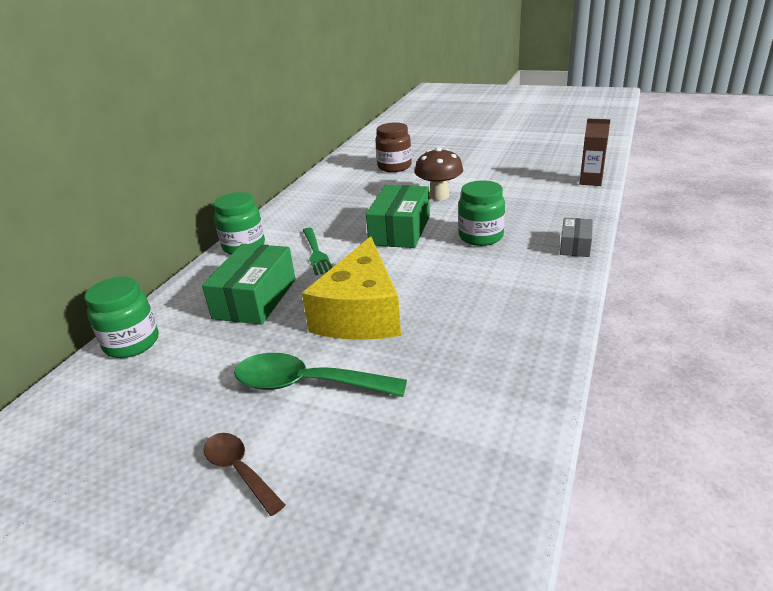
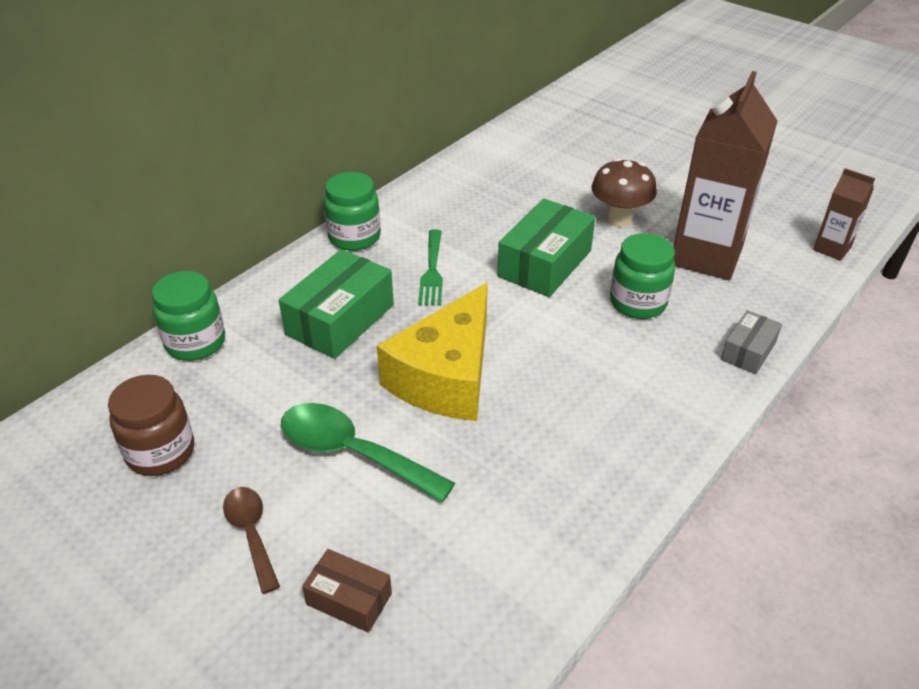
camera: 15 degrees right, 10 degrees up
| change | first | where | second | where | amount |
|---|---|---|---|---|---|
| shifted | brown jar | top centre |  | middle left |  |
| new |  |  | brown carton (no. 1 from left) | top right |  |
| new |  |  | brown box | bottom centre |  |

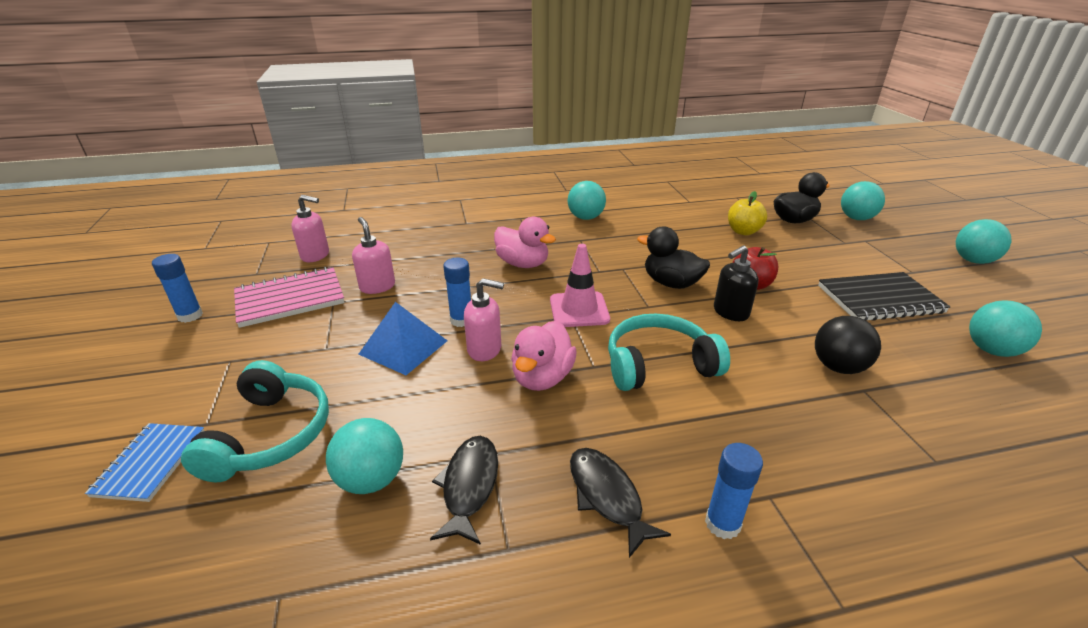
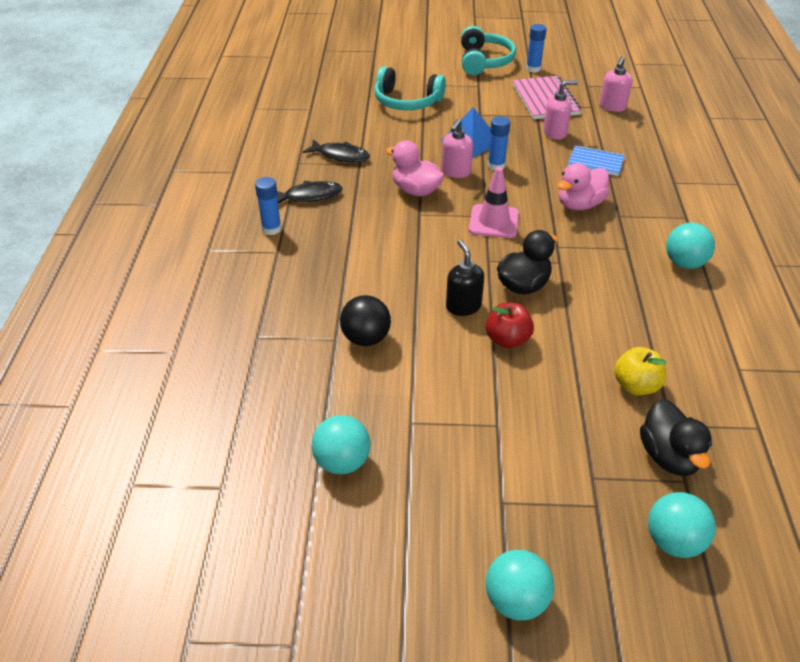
camera: 105 degrees right, 10 degrees up
| change | first | where | second | where | amount |
|---|---|---|---|---|---|
| gone | black notebook | middle right |  |  |  |
| shifted | turquoise headphones (no. 2 from left) | centre |  | top centre |  |
| gone | turquoise ball (no. 1 from left) | bottom centre |  |  |  |
| shifted | blue notebook | bottom left |  | top right |  |

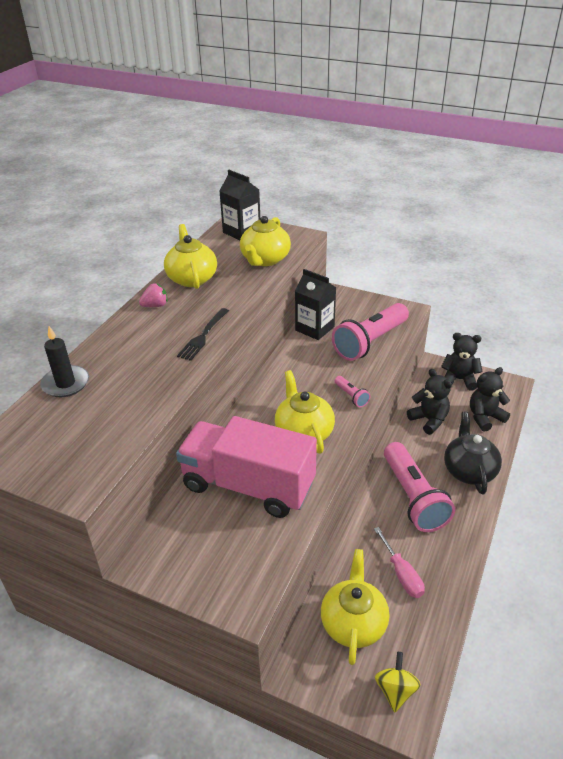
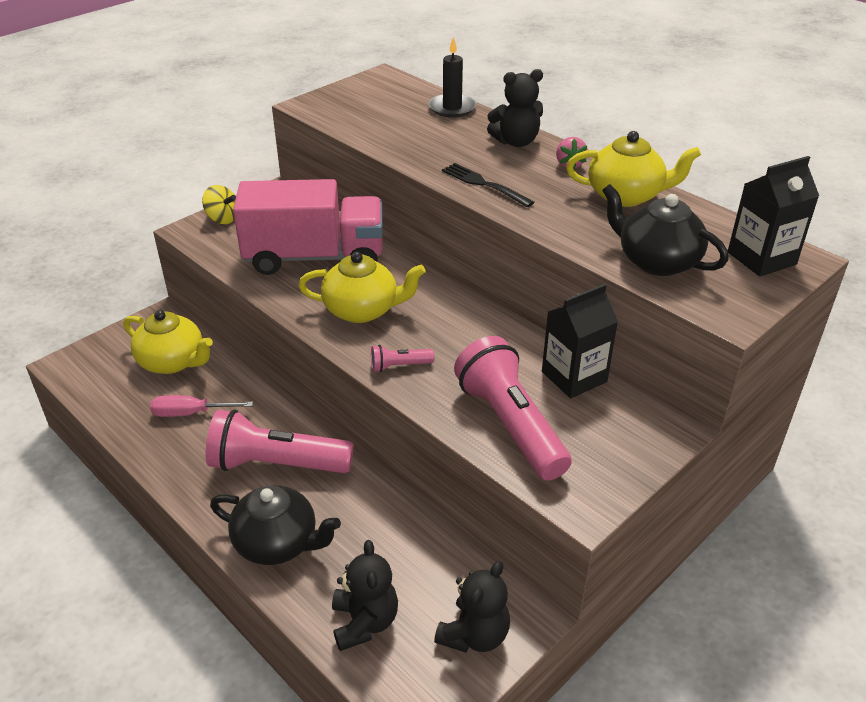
camera: 110 degrees right, 0 degrees up
| change | first | where | second | where | amount |
|---|---|---|---|---|---|
| repainted | yellow teapot (no. 2 from left) | top centre | black teapot (no. 2 from left) | top right |  |
| shifted | black teddy bear (no. 1 from left in the first image) | middle right | black teddy bear (no. 3 from left) | top centre |  |
| rotated | pink truck | centre |  | top centre | 45 degrees clockwise |
| shifted | yellow spinning top | bottom right |  | top left |  |

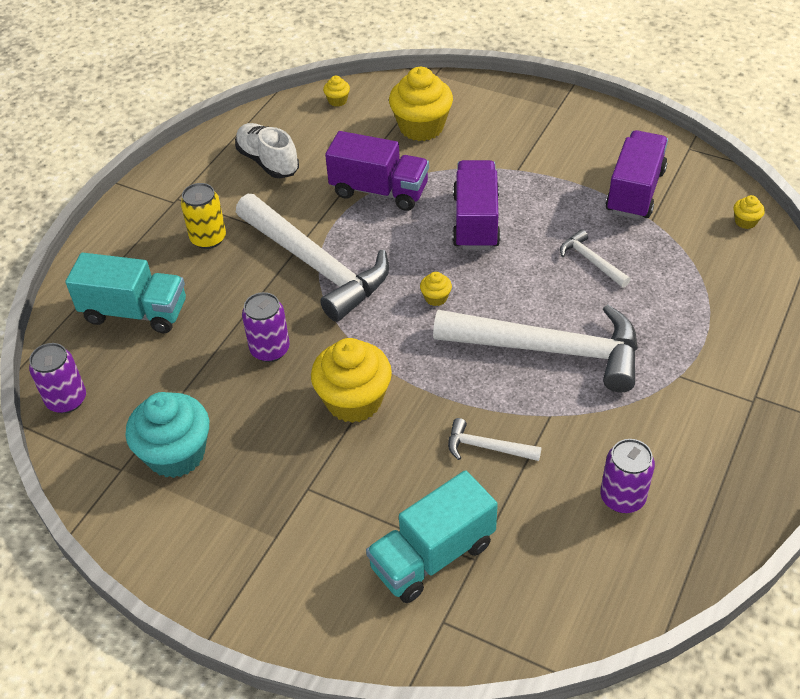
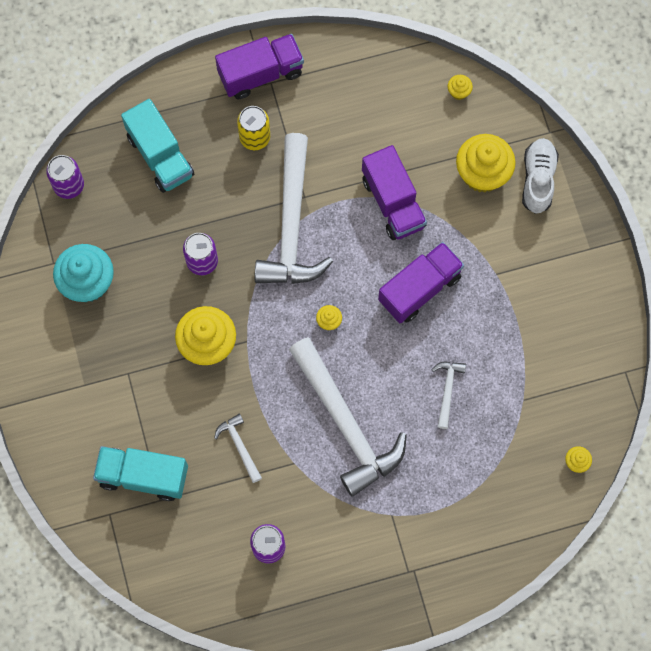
camera: 45 degrees right, 25 degrees up
| change | first | where | second | where | amount |
|---|---|---|---|---|---|
| shifted | white shoe | top centre |  | top right |  |
| shifted | purple truck (no. 3 from left in the first image) | top right | purple truck (no. 1 from left) | top centre |  |

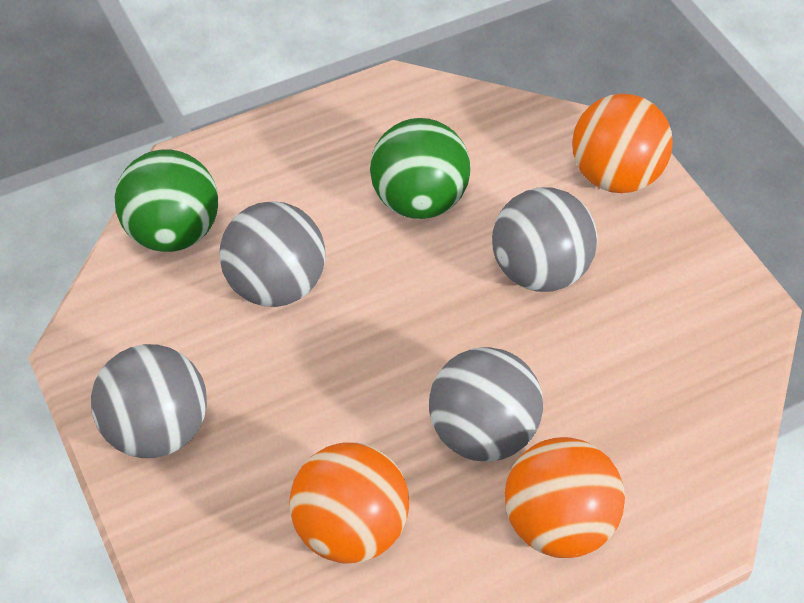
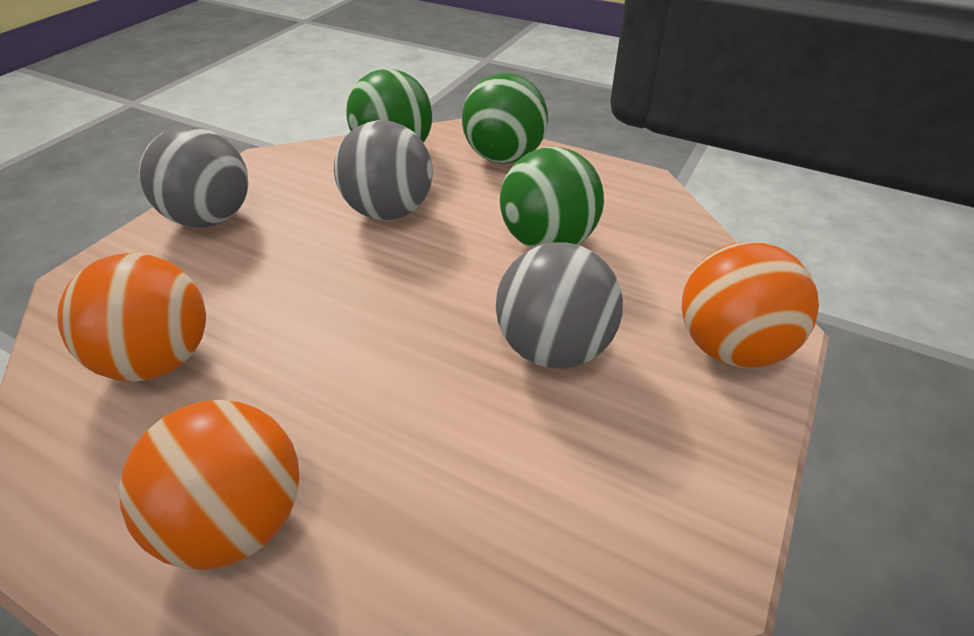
camera: 55 degrees right, 10 degrees down
| change | first | where | second | where | amount |
|---|---|---|---|---|---|
| gone | grey ball (no. 3 from left) | bottom centre |  |  |  |
| new |  |  | green ball (no. 2 from left) | top centre |  |

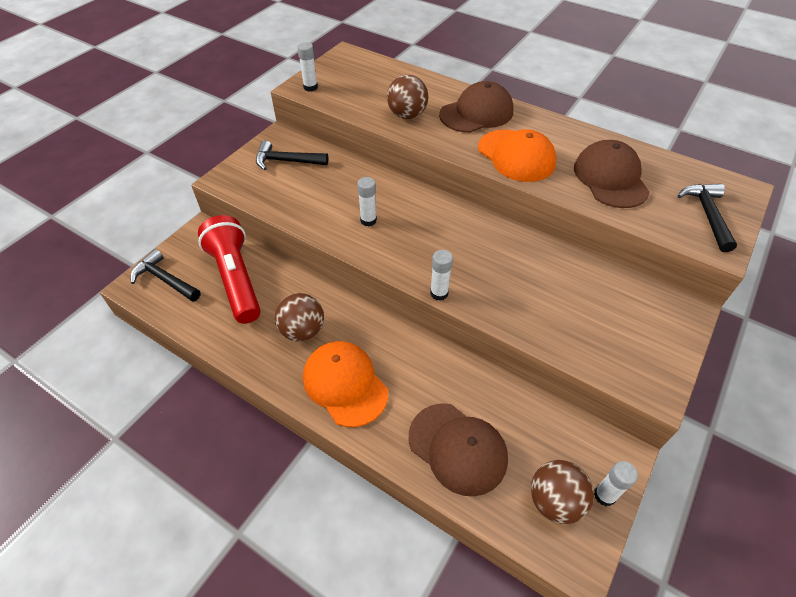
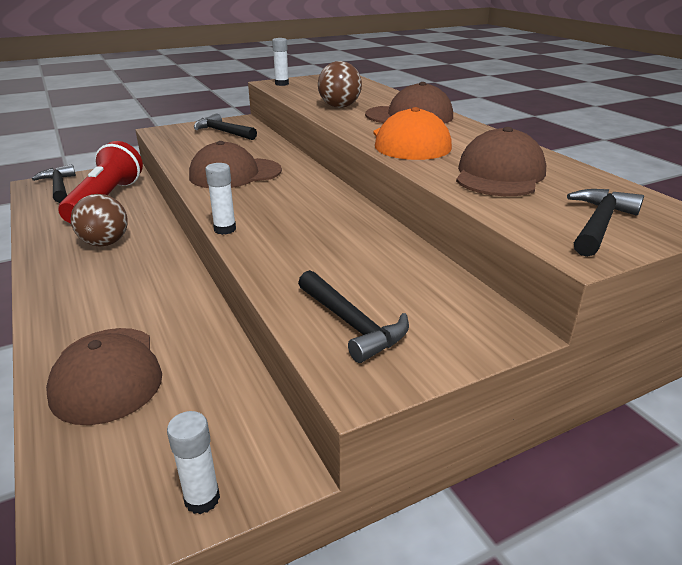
camera: 30 degrees right, 20 degrees down
| change | first | where | second | where | amount |
|---|---|---|---|---|---|
| swapped | white glue stick (no. 2 from left) | centre | brown cap (no. 2 from left) | top centre |  |
| gone | orange cap (no. 1 from left) | centre |  |  |  |
| gone | brown ball (no. 3 from left) | bottom right |  |  |  |
| new |  |  | black hammer (no. 3 from left) | centre |  |

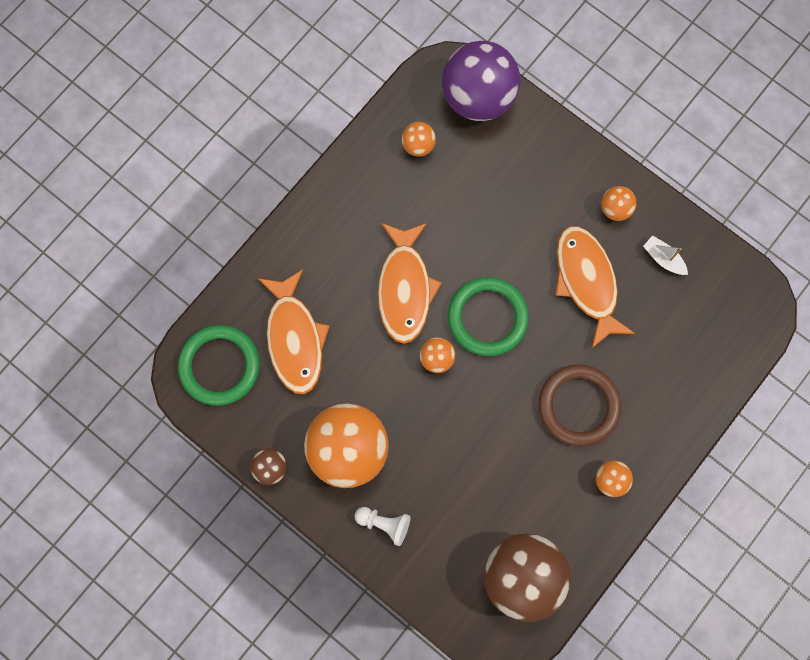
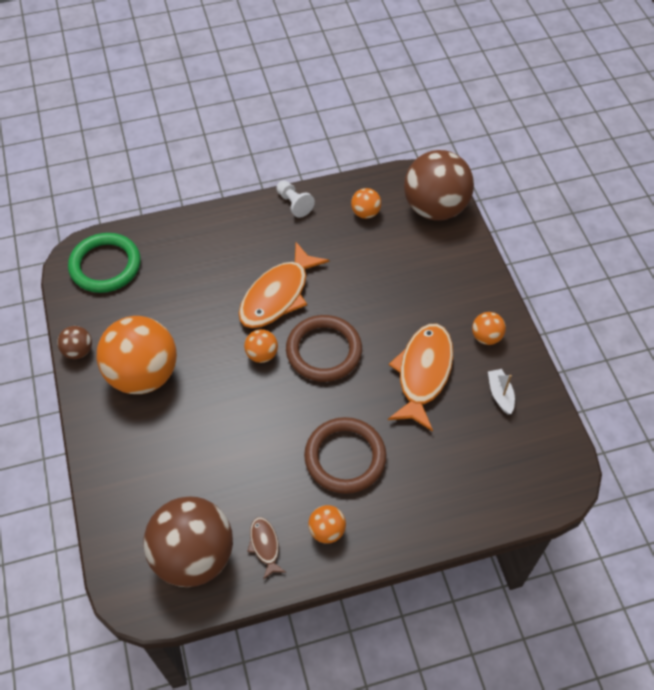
camera: 35 degrees right, 20 degrees down
| change | first | where | second | where | amount |
|---|---|---|---|---|---|
| repainted | purple ball | top centre | brown ball (no. 3 from left) | top right |  |
| gone | orange fish (no. 1 from left) | centre |  |  |  |
| repainted | green ring (no. 2 from left) | centre | brown ring (no. 1 from left) | centre |  |
| shifted | white pawn | bottom centre |  | top centre |  |
| new |  |  | brown fish | bottom centre |  |

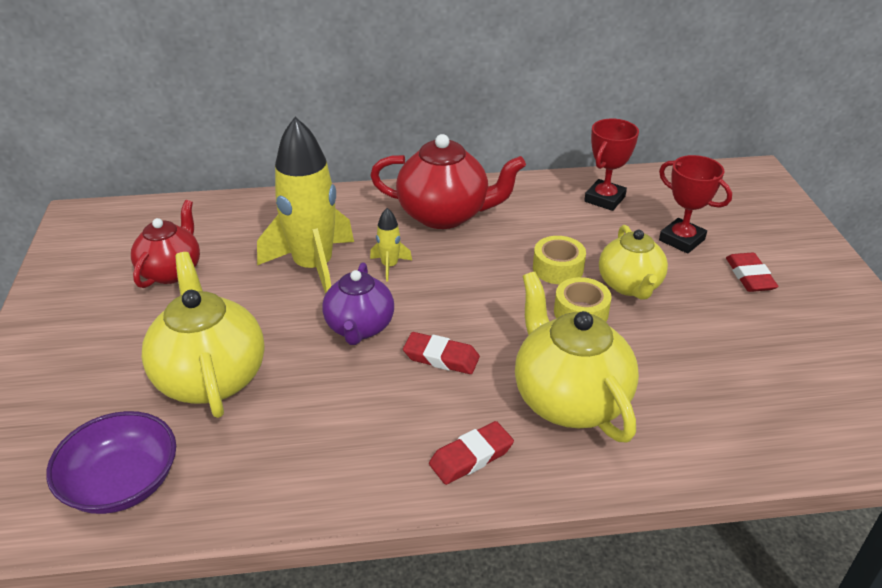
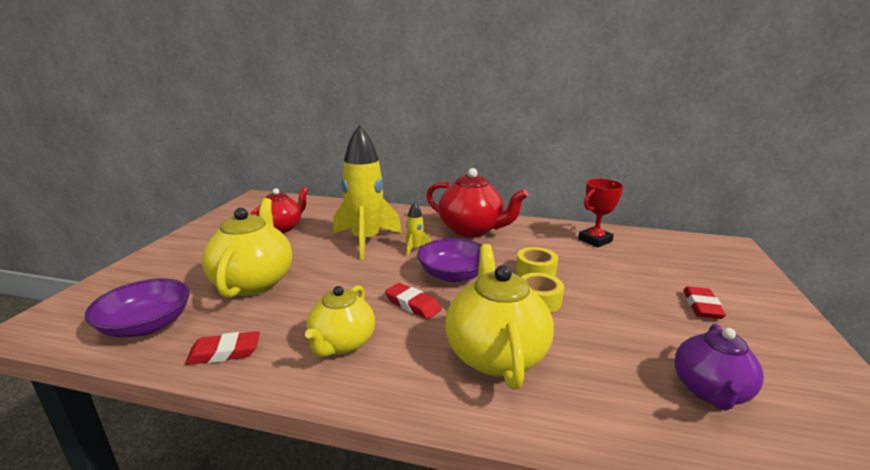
camera: 20 degrees right, 15 degrees down
| change | first | where | second | where | amount |
|---|---|---|---|---|---|
| gone | red trophy (no. 2 from left) | middle right |  |  |  |
| shifted | yellow teapot (no. 3 from left in the first image) | middle right | yellow teapot (no. 2 from left) | bottom centre |  |
| shifted | purple teapot | centre |  | bottom right |  |
| shifted | red eraser (no. 2 from left in the first image) | bottom centre | red eraser (no. 1 from left) | bottom left |  |
| new |  |  | purple bowl (no. 2 from left) | centre |  |

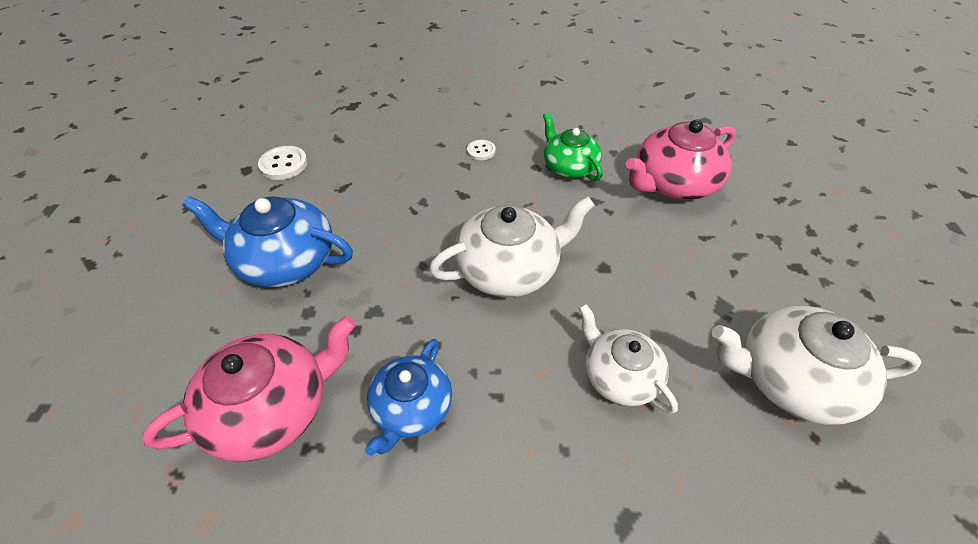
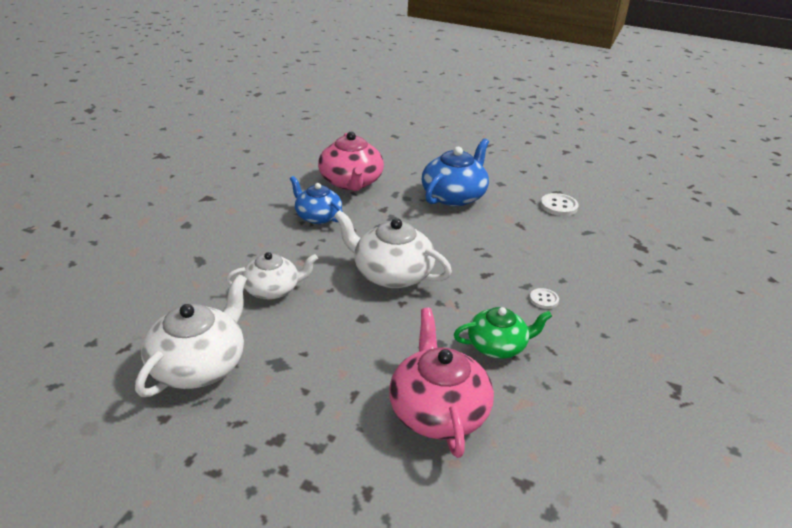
camera: 110 degrees right, 15 degrees down
| change | first | where | second | where | amount |
|---|---|---|---|---|---|
| rotated | white teapot (no. 1 from left in the first image) | centre | white teapot (no. 3 from left) | centre | 120 degrees clockwise |

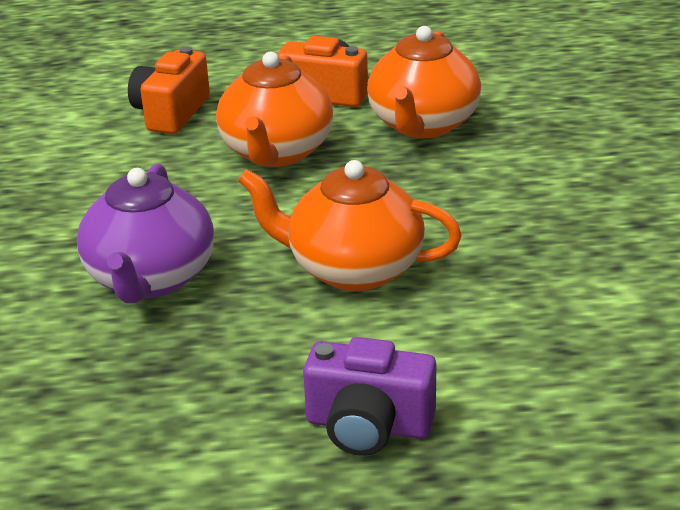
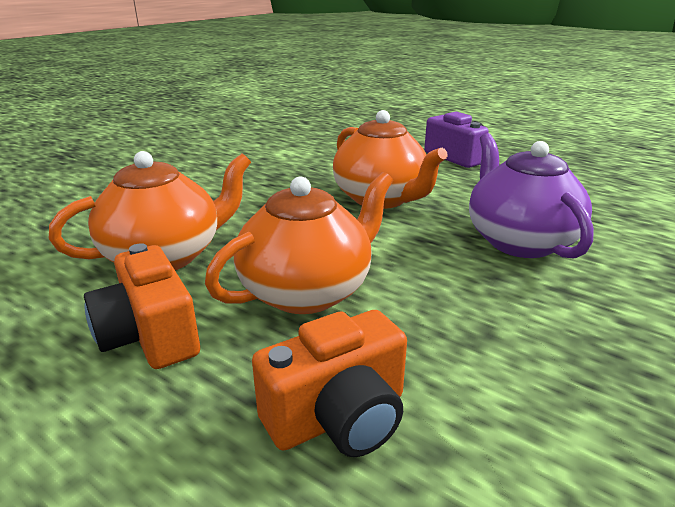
camera: 140 degrees left, 5 degrees down
| change | first | where | second | where | amount |
|---|---|---|---|---|---|
| rotated | purple teapot | middle left |  | middle right | 60 degrees counterclockwise |

